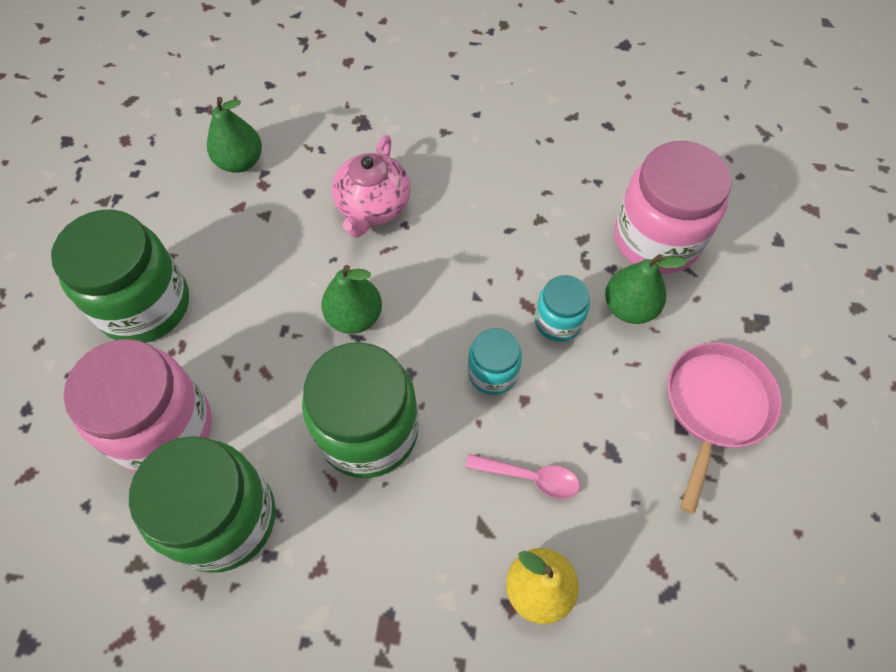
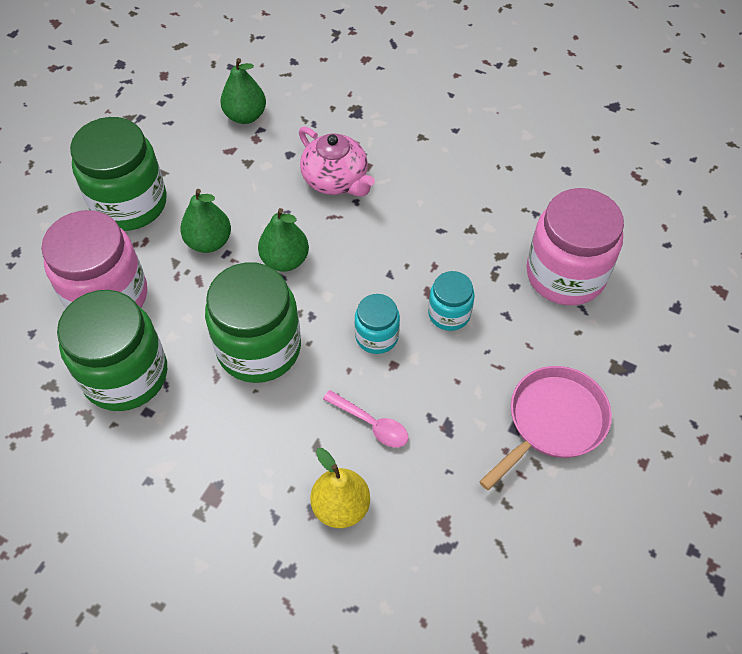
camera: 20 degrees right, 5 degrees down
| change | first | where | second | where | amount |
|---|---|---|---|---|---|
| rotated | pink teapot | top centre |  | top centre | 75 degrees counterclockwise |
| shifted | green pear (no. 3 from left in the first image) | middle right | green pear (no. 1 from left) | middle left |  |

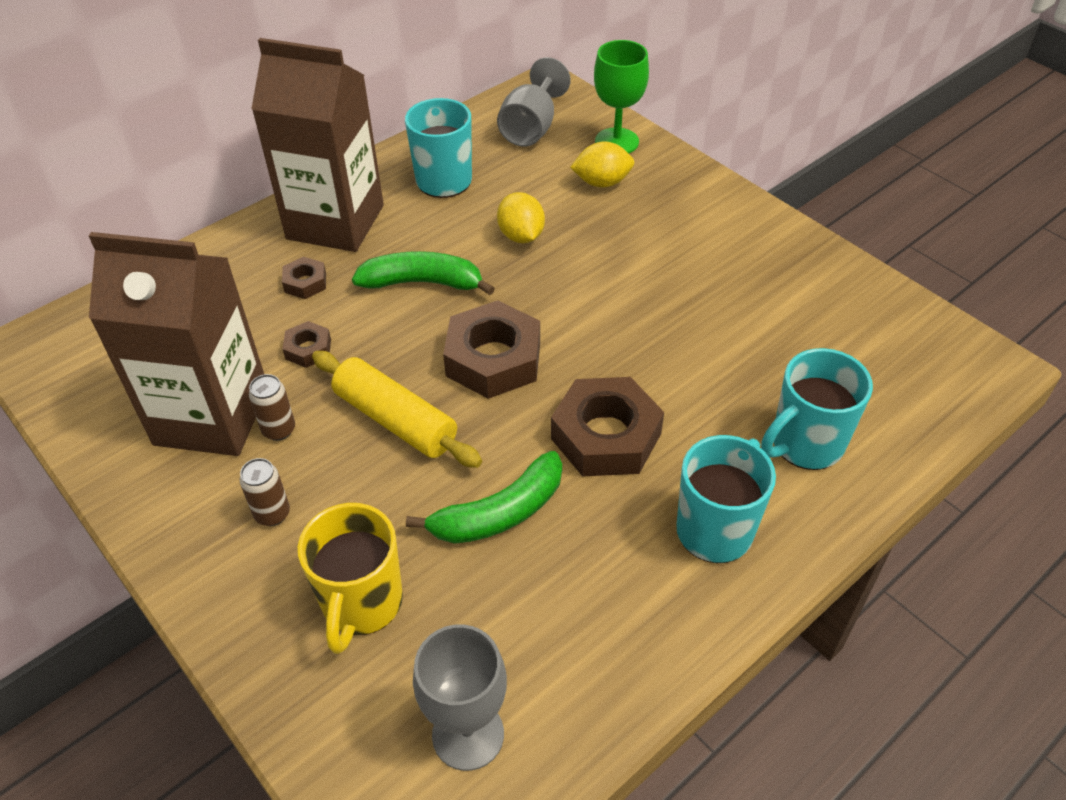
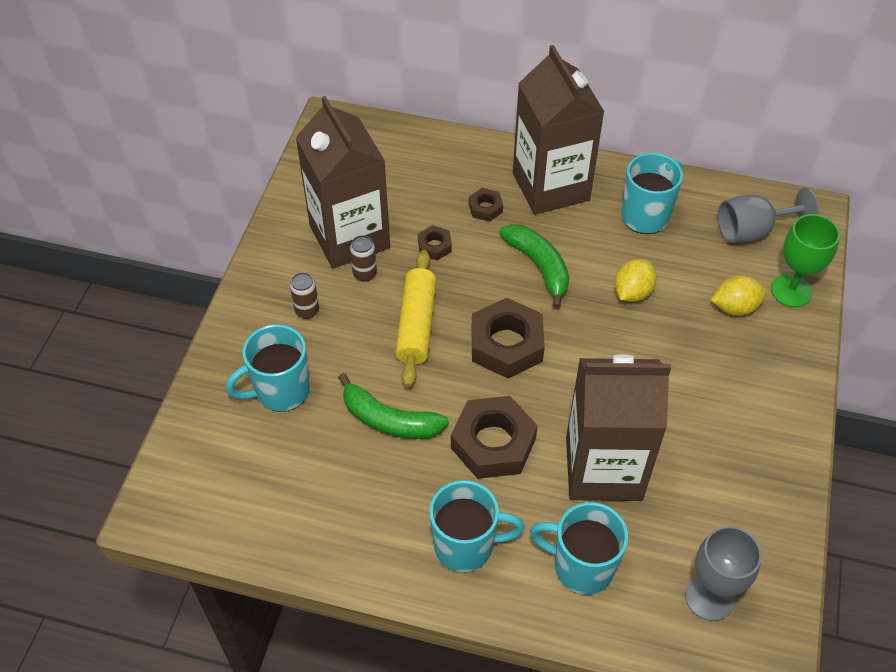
camera: 55 degrees right, 5 degrees up
| change | first | where | second | where | amount |
|---|---|---|---|---|---|
| rotated | yellow lemon (no. 2 from left) | top centre |  | middle right | 60 degrees counterclockwise |
| repainted | yellow mug | bottom left | turquoise mug (no. 1 from left) | middle left |  |
| shifted | grey goblet (no. 1 from left) | bottom centre |  | bottom right |  |
| new |  |  | brown carton (no. 3 from left) | middle right |  |

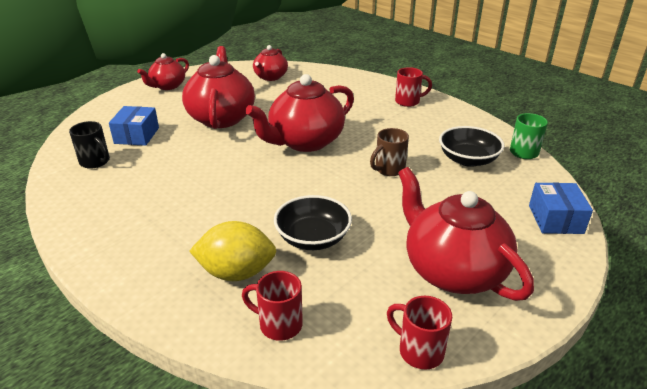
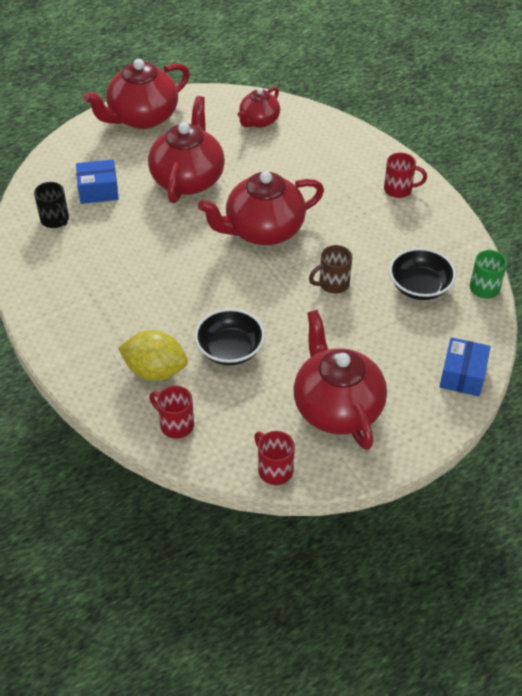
camera: 15 degrees right, 15 degrees up
| change | first | where | second | where | amount |
|---|---|---|---|---|---|
| scaled | red teapot (no. 1 from left) | top left |  | top left | x1.75 |
| rotated | blue box (no. 1 from left) | top left |  | top left | 60 degrees clockwise |

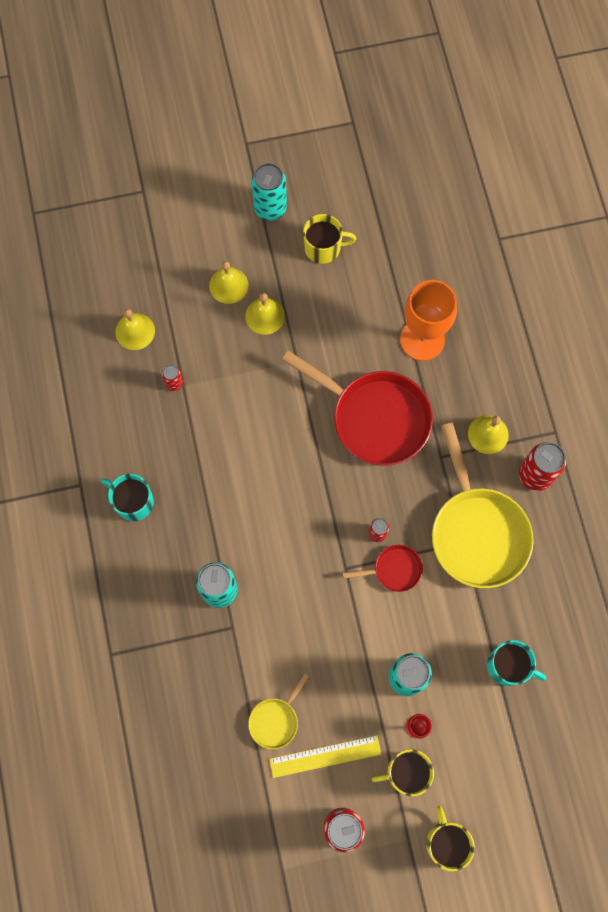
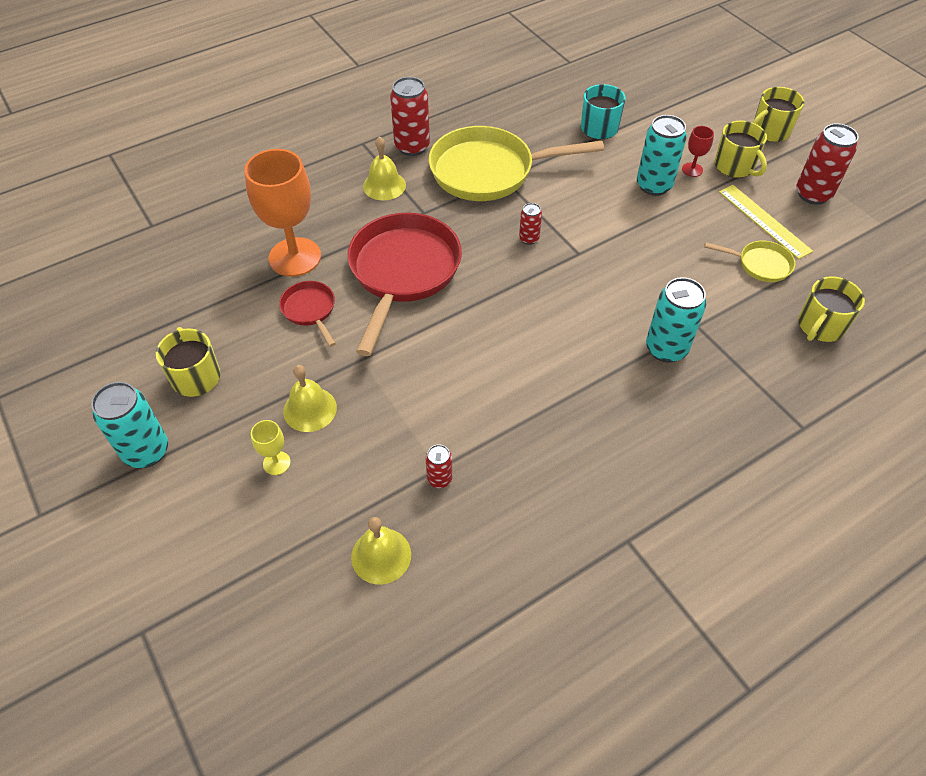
camera: 110 degrees left, 20 degrees down
| change | first | where | second | where | amount |
|---|---|---|---|---|---|
| swapped | yellow bell (no. 2 from left) | top centre | yellow goblet | middle left |  |
| rotated | yellow pan (no. 2 from left in the first image) | middle right | yellow pan (no. 1 from left) | top centre | 150 degrees counterclockwise |
| gone | turquoise mug (no. 1 from left) | middle left |  |  |  |
| shifted | red pan (no. 2 from left in the first image) | centre | red pan (no. 1 from left) | middle left |  |
| new |  |  | yellow mug (no. 4 from left) | middle right |  |

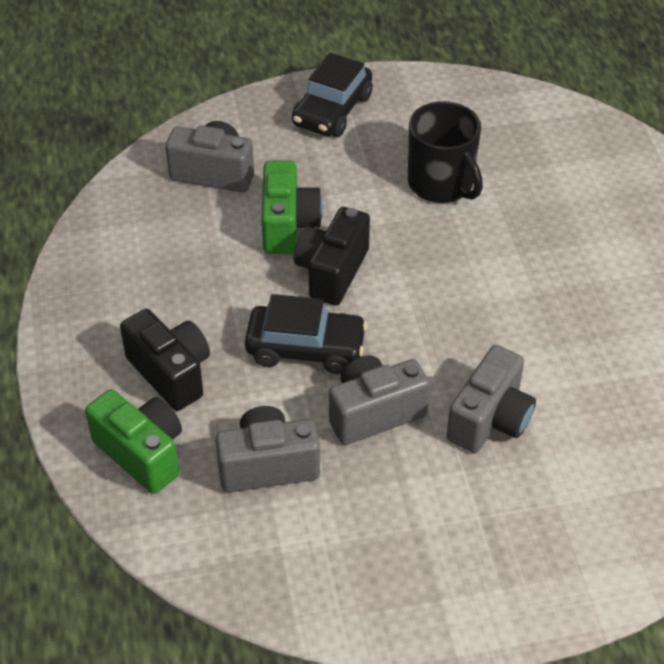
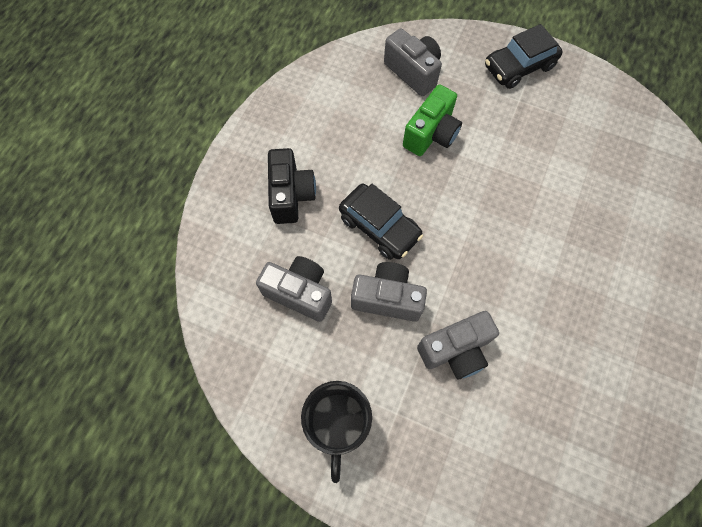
camera: 35 degrees right, 20 degrees up
| change | first | where | second | where | amount |
|---|---|---|---|---|---|
| shifted | black mug | top right |  | bottom centre |  |
| gone | black camera (no. 2 from left) | centre |  |  |  |
| gone | green camera (no. 1 from left) | middle left |  |  |  |

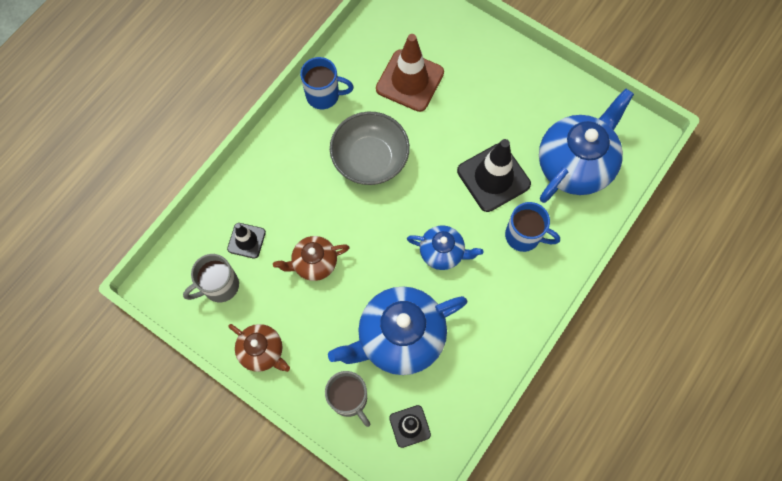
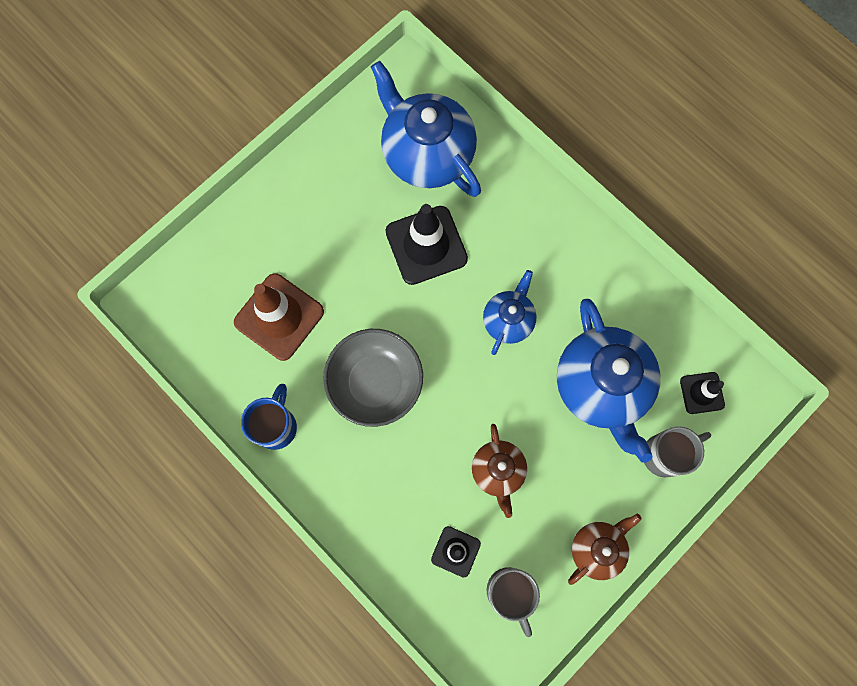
camera: 80 degrees left, 5 degrees up
| change | first | where | second | where | amount |
|---|---|---|---|---|---|
| gone | blue mug (no. 2 from left) | middle right |  |  |  |

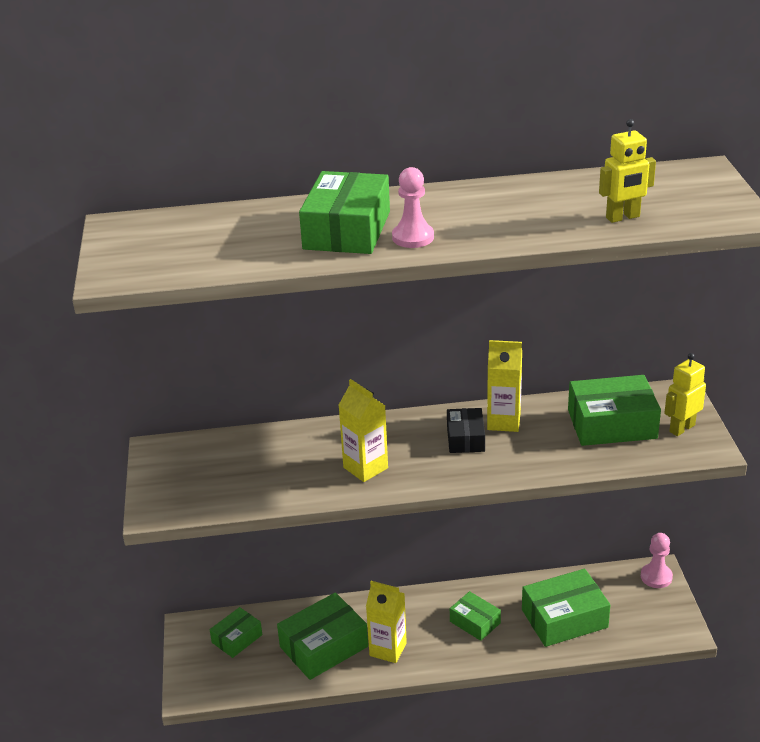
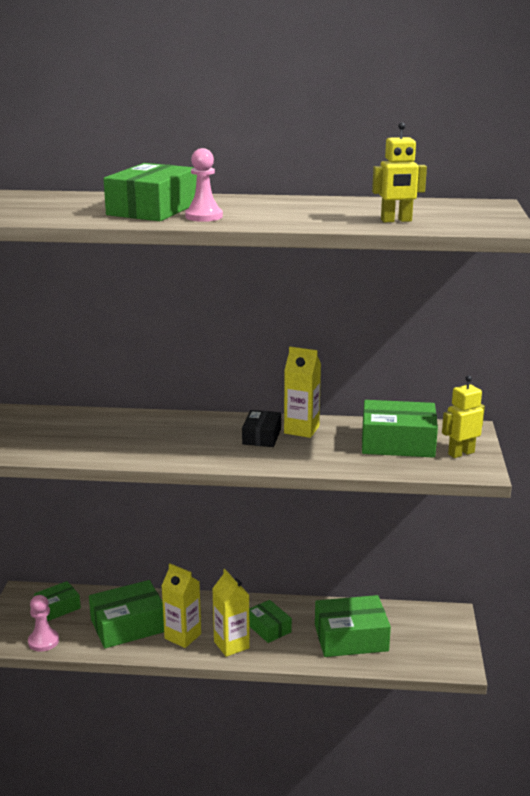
camera: 10 degrees right, 10 degrees down
| change | first | where | second | where | amount |
|---|---|---|---|---|---|
| shifted | yellow carton (no. 1 from left in the first image) | centre | yellow carton (no. 2 from left) | bottom centre |  |
| shifted | pink pawn (no. 2 from left in the first image) | bottom right | pink pawn (no. 1 from left) | bottom left |  |

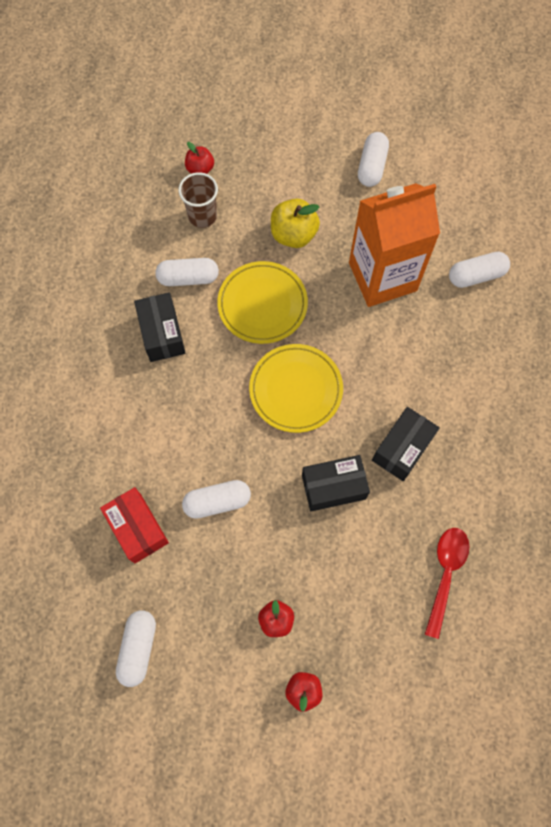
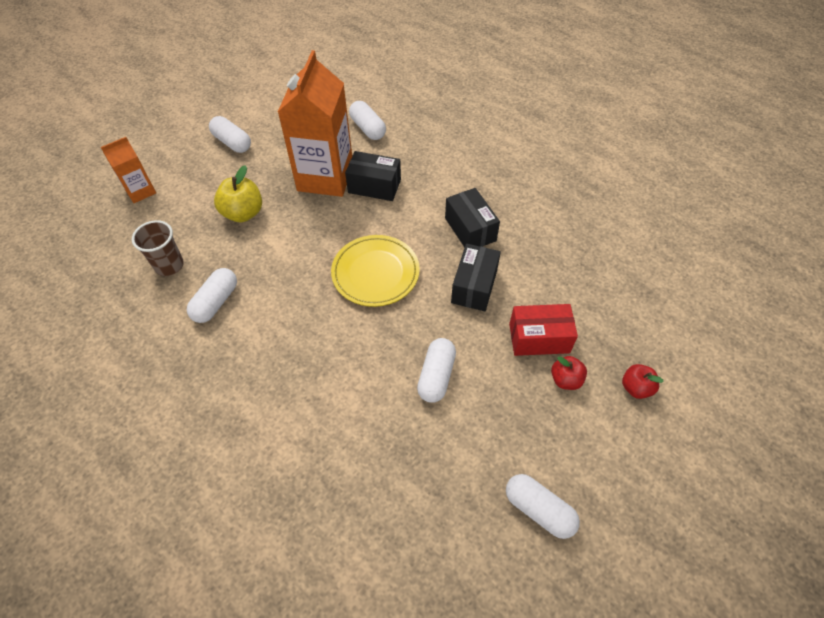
camera: 60 degrees left, 15 degrees down
| change | first | where | second | where | amount |
|---|---|---|---|---|---|
| gone | red apple (no. 1 from left) | top centre |  |  |  |
| rotated | white capsule (no. 5 from left in the first image) | top right | white capsule (no. 3 from left) | top centre | 45 degrees counterclockwise |
| gone | yellow plate (no. 1 from left) | centre |  |  |  |
| shifted | black box (no. 1 from left) | middle left |  | top centre |  |
| shifted | red box | middle left |  | centre |  |
| gone | red spoon | bottom right |  |  |  |
| new |  |  | orange carton (no. 1 from left) | top left |  |

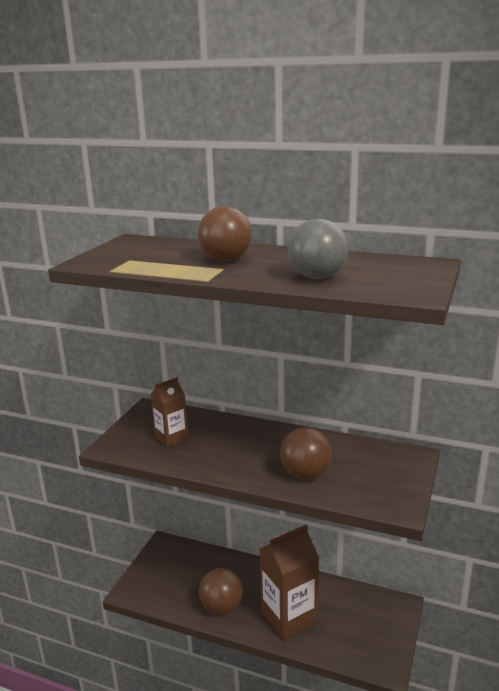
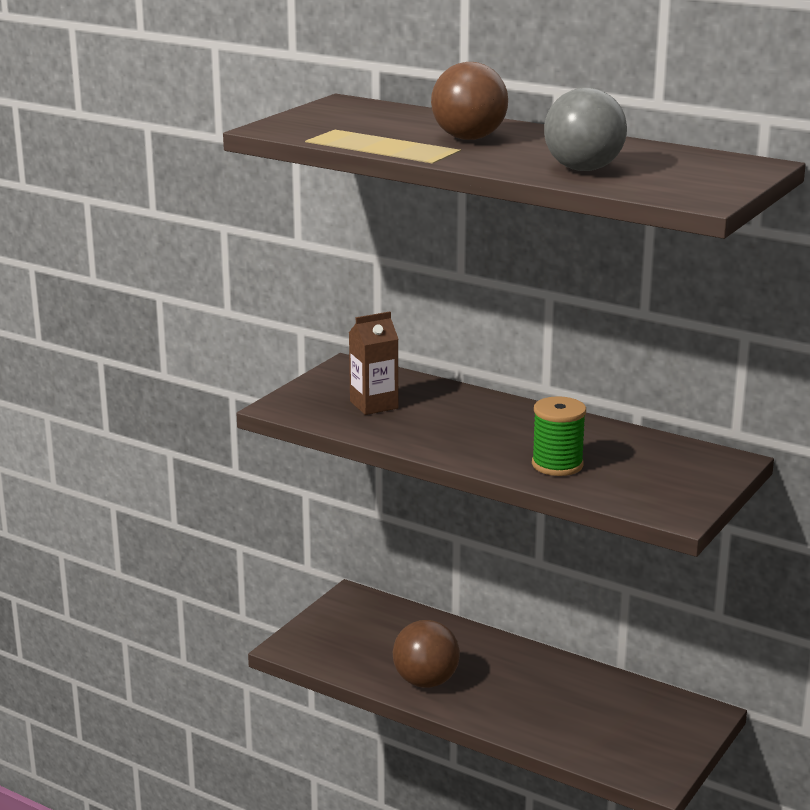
camera: 10 degrees right, 0 degrees up
| change | first | where | second | where | amount |
|---|---|---|---|---|---|
| swapped | brown ball (no. 3 from left) | centre | green spool | middle right |  |
| gone | brown carton (no. 2 from left) | bottom centre |  |  |  |

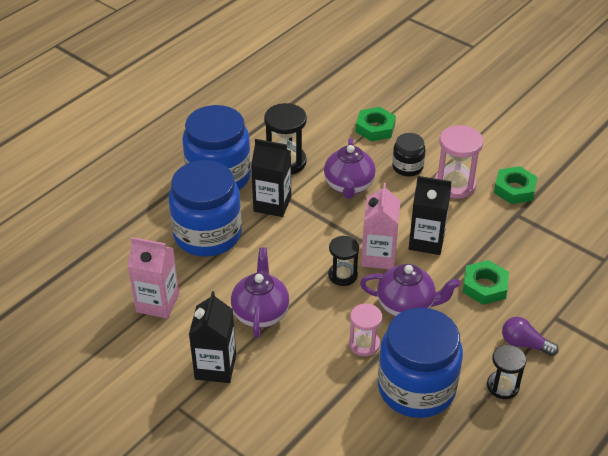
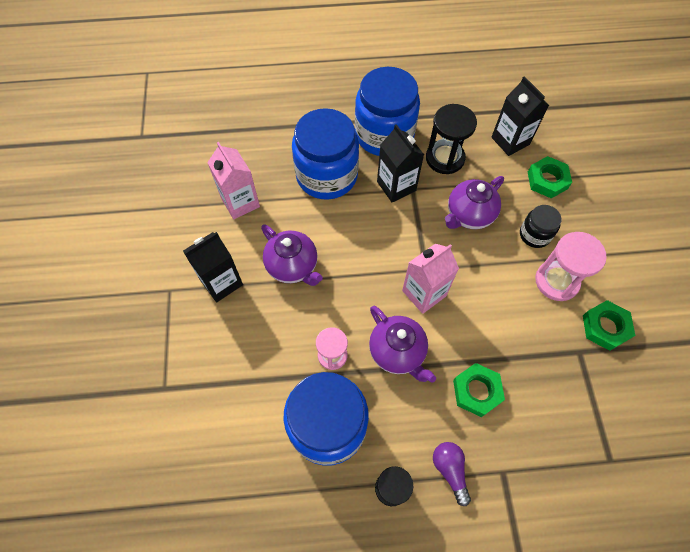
camera: 45 degrees right, 20 degrees up
| change | first | where | second | where | amount |
|---|---|---|---|---|---|
| shifted | black carton (no. 3 from left) | middle right |  | top right |  |
| gone | black hourglass (no. 2 from left) | centre |  |  |  |
| rotated | purple teapot (no. 1 from left) | centre |  | centre | 90 degrees clockwise |

